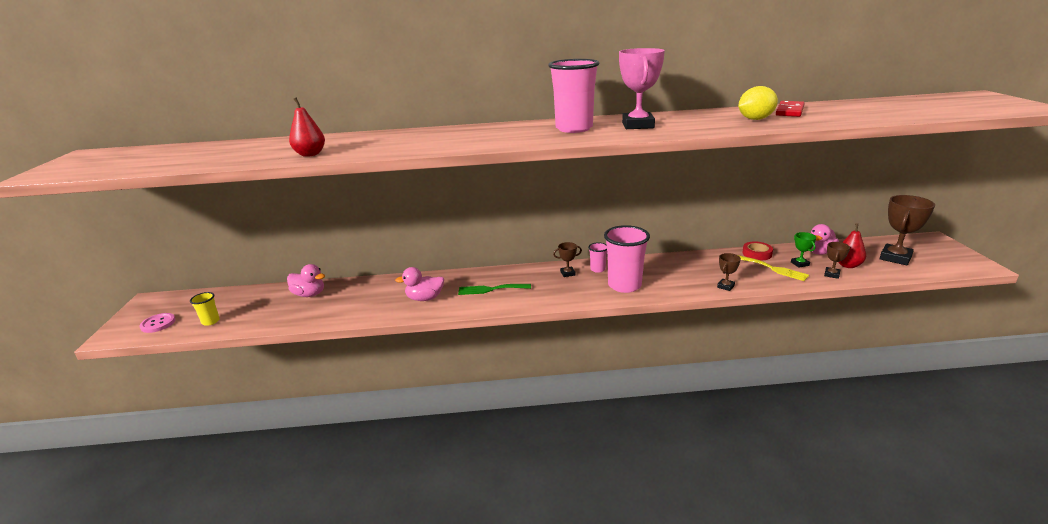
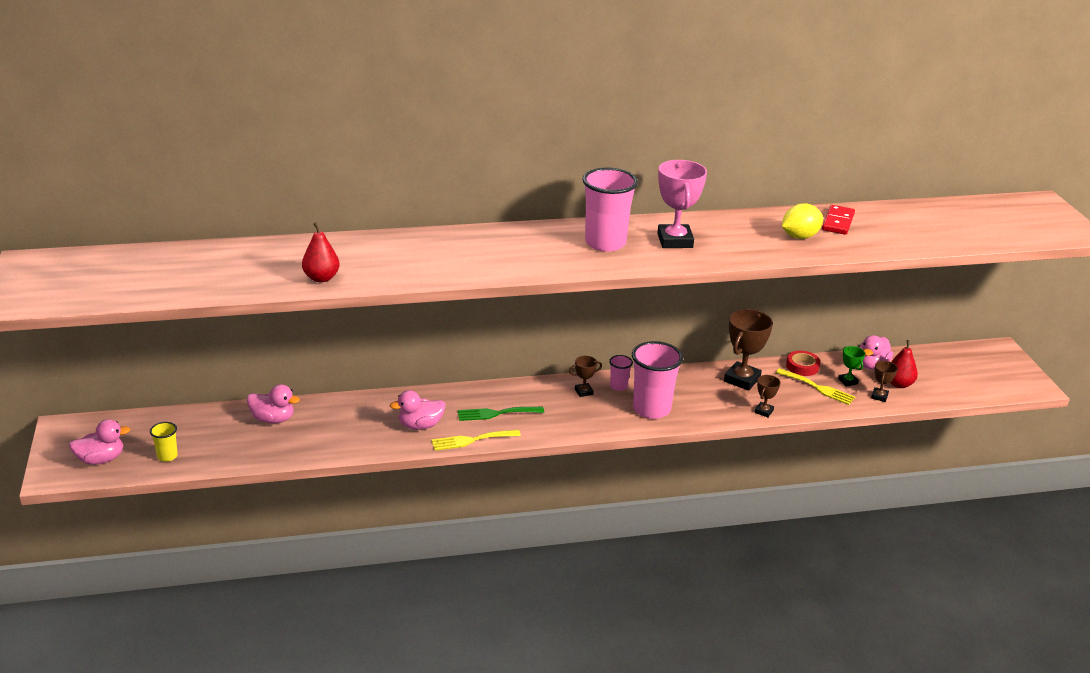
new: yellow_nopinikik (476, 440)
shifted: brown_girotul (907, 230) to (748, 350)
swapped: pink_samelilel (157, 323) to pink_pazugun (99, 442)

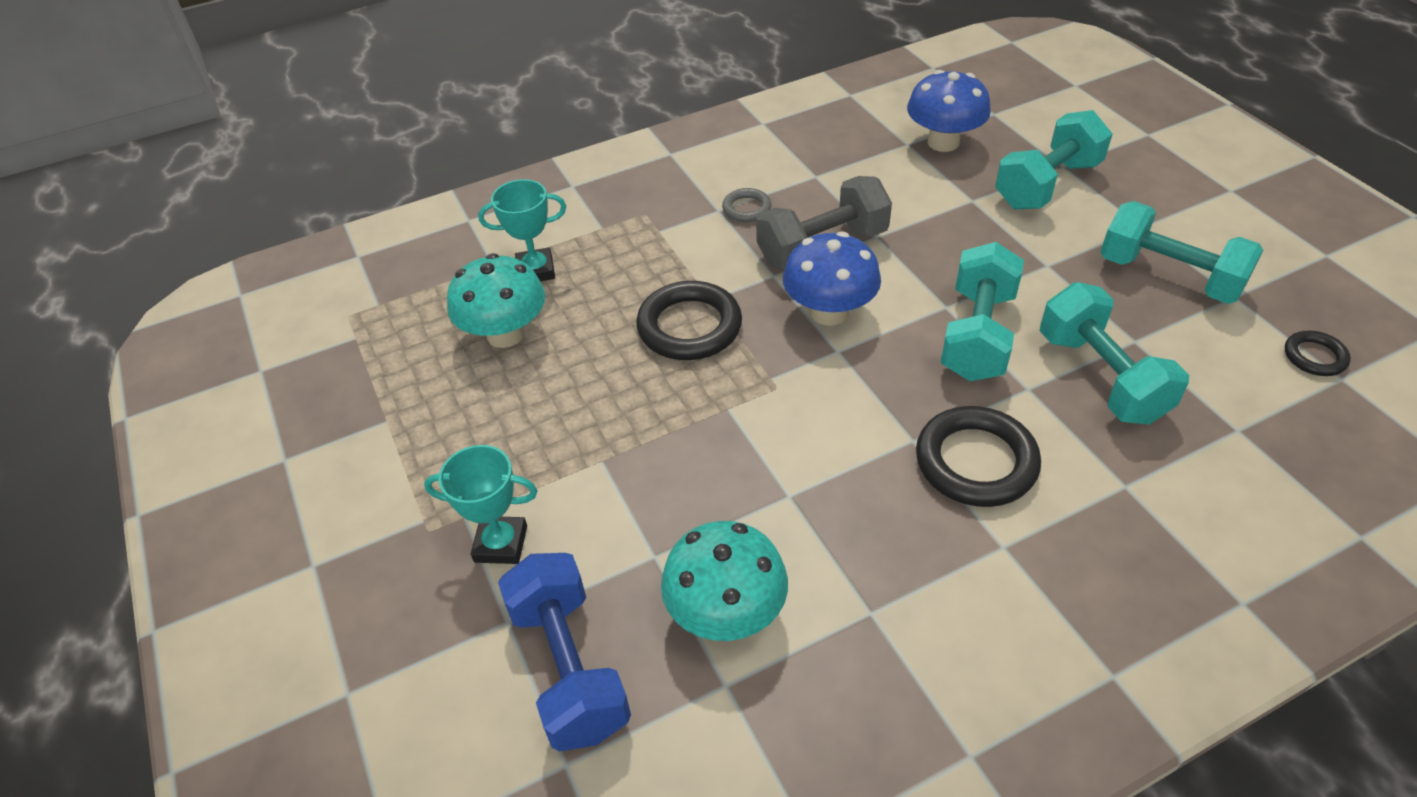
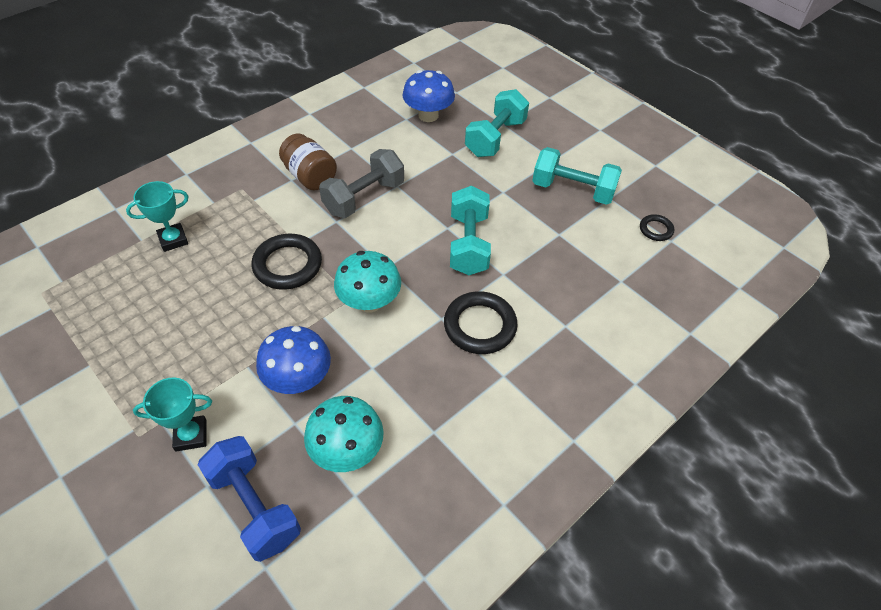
gone: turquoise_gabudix (1114, 353)
shifted: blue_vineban (832, 278) to (293, 360); turquoise_vineban (496, 300) to (367, 282)
swapped: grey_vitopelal (747, 205) to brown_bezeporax (308, 162)

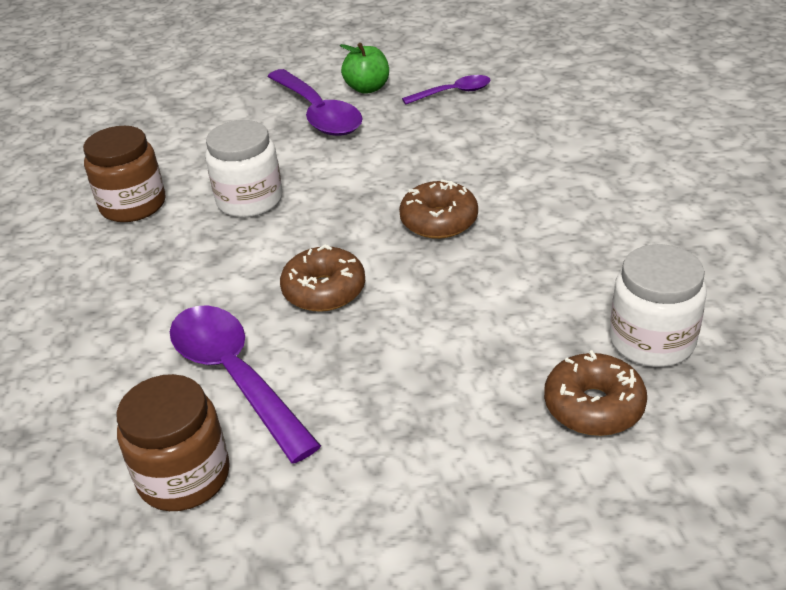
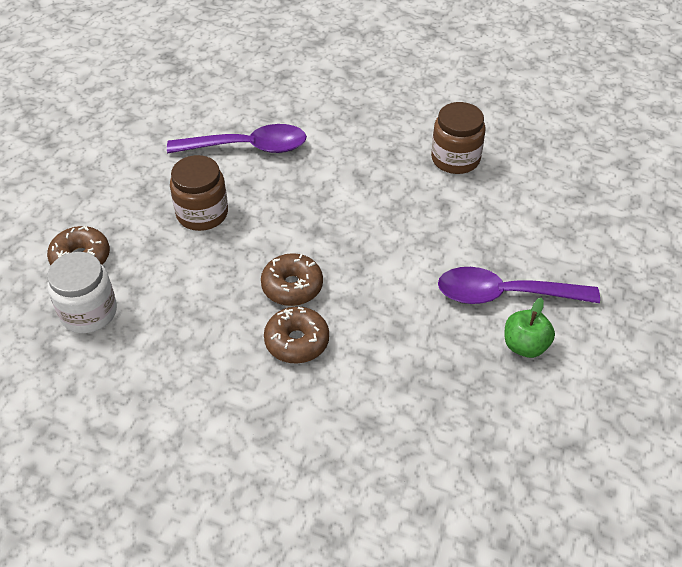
gone: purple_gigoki (446, 89); white_bezeporax (243, 169)
shifted: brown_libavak (322, 278) to (296, 335); brown_bezeporax (173, 442) to (199, 193)

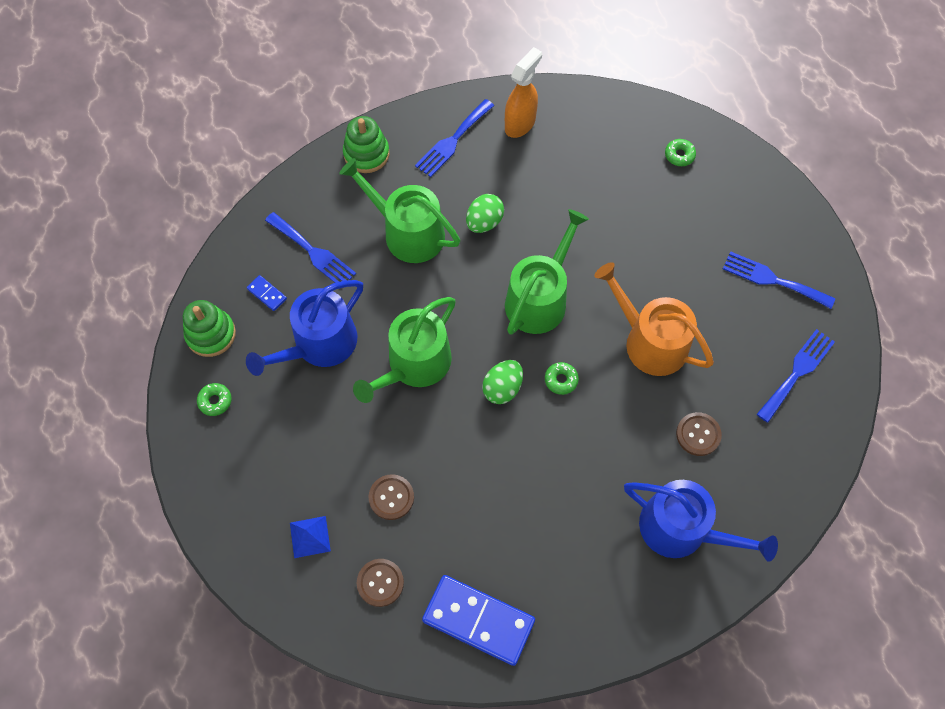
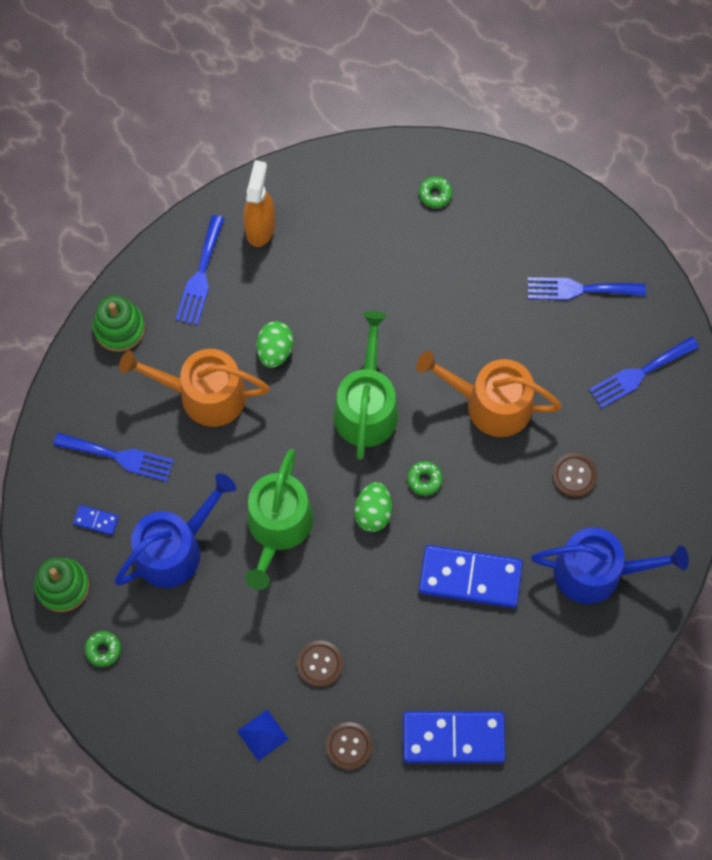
new: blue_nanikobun (471, 576)
repainted: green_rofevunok (399, 210) to orange_rofevunok (194, 388)
rotated: blue_rofevunok (304, 328) = (175, 530) 150 degrees counterclockwise; blue_nopinikik (796, 376) = (644, 372) 135 degrees counterclockwise

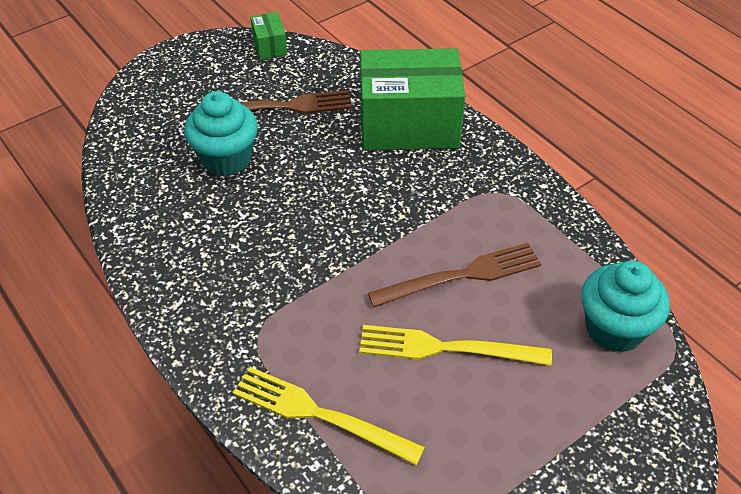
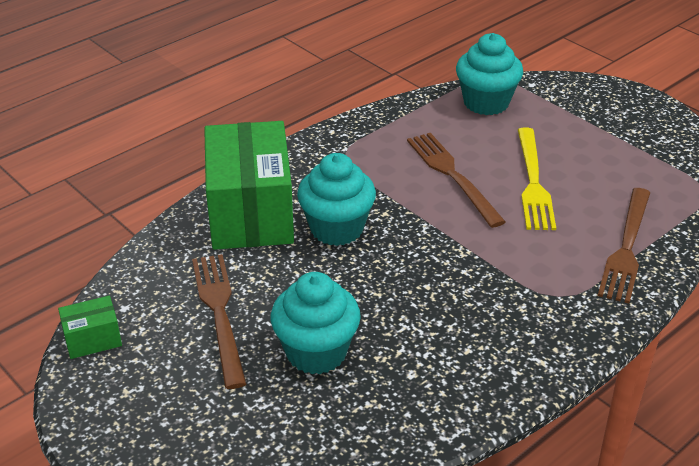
new: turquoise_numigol (336, 199)
repainted: yellow_nopinikik (329, 416) to brown_nopinikik (624, 245)

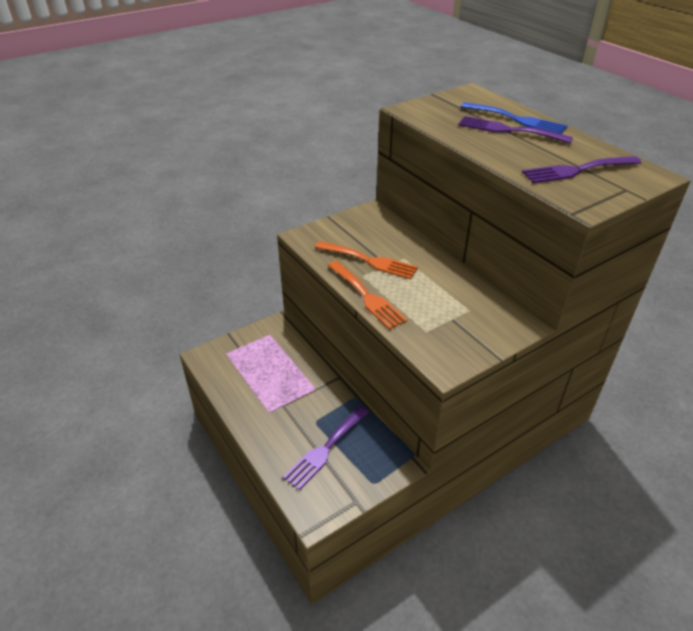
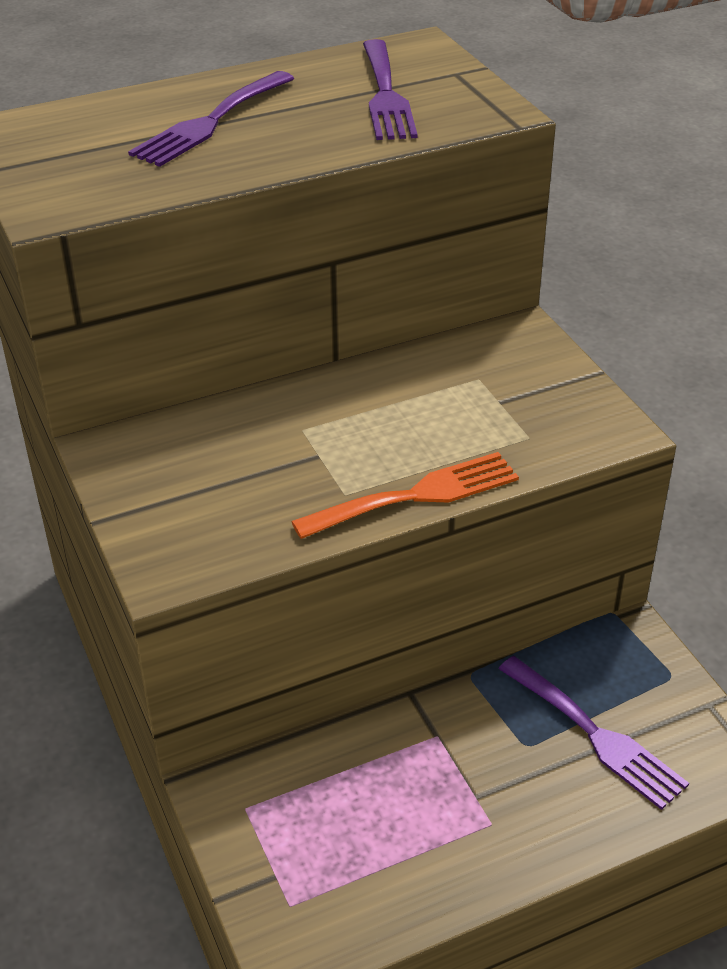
gone: blue_nopinikik (514, 118); orange_nopinikik (366, 260)

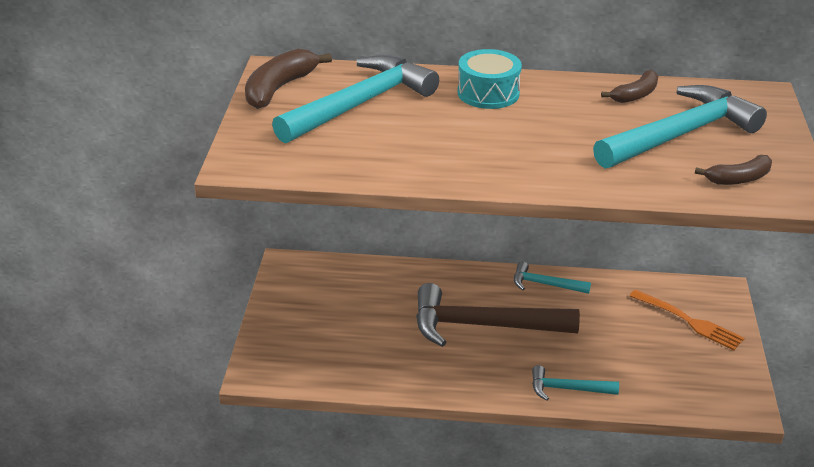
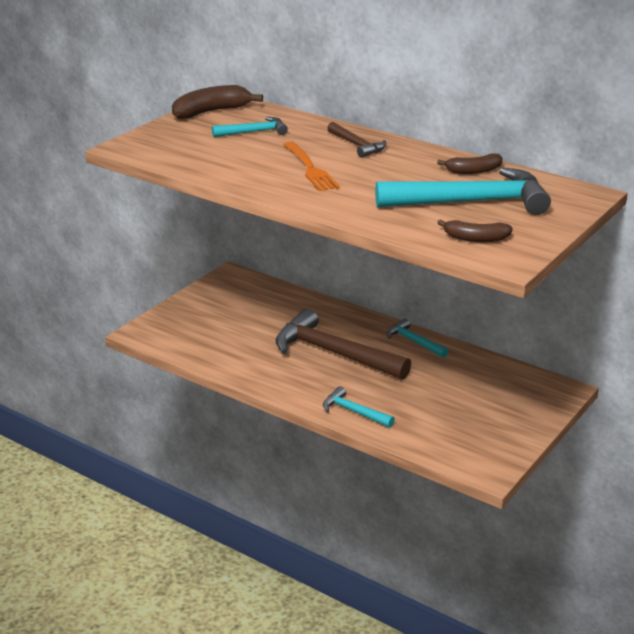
shifted: orange_nopinikik (687, 320) to (311, 166)
swapped: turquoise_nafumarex (490, 79) to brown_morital (356, 140)
scaled: turquoise_morital (355, 99) = (250, 127) x0.50

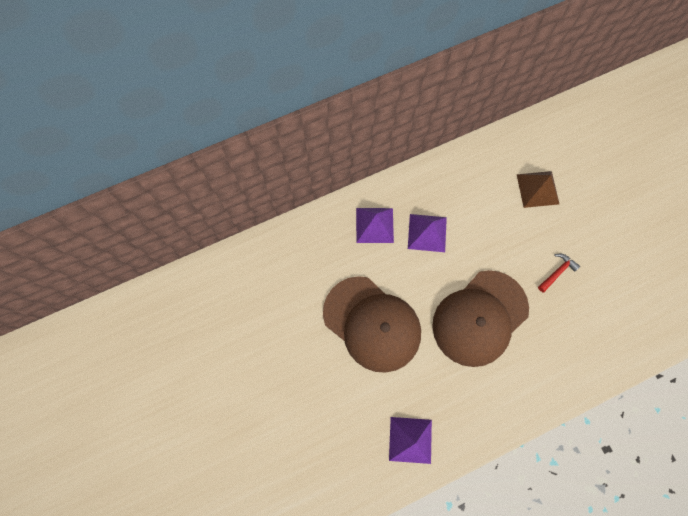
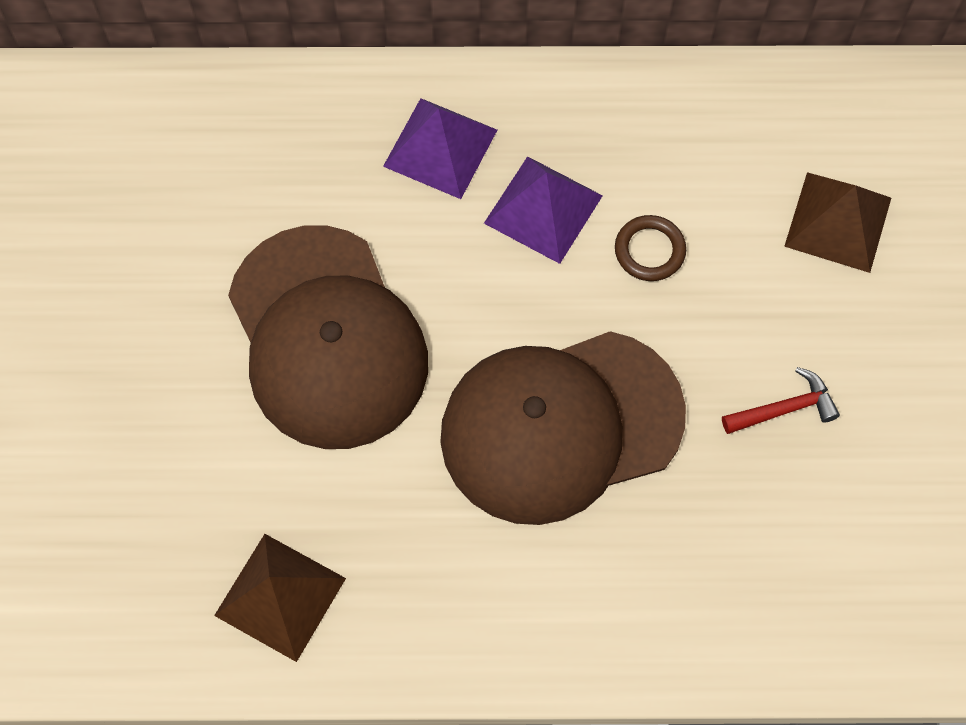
new: brown_vitopelal (650, 248)
repainted: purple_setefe (410, 440) to brown_setefe (280, 598)

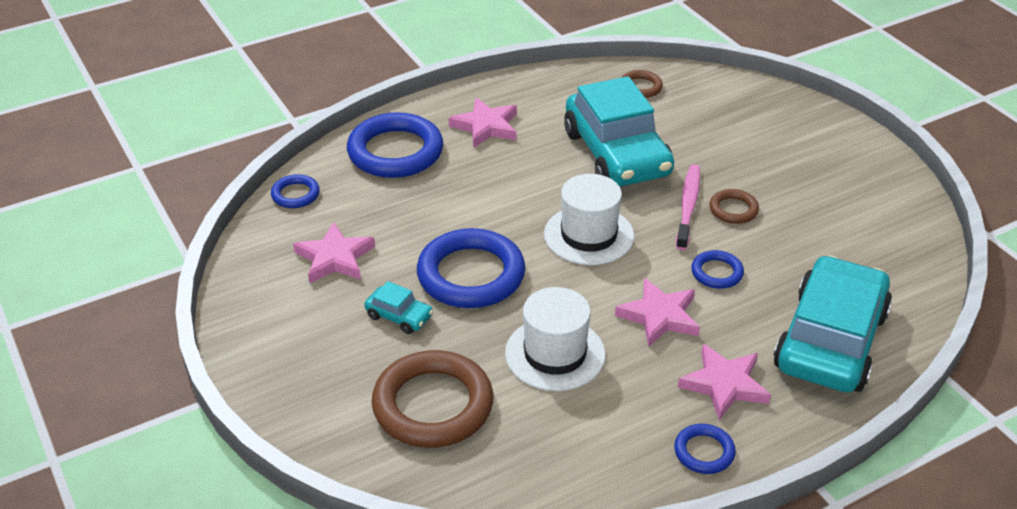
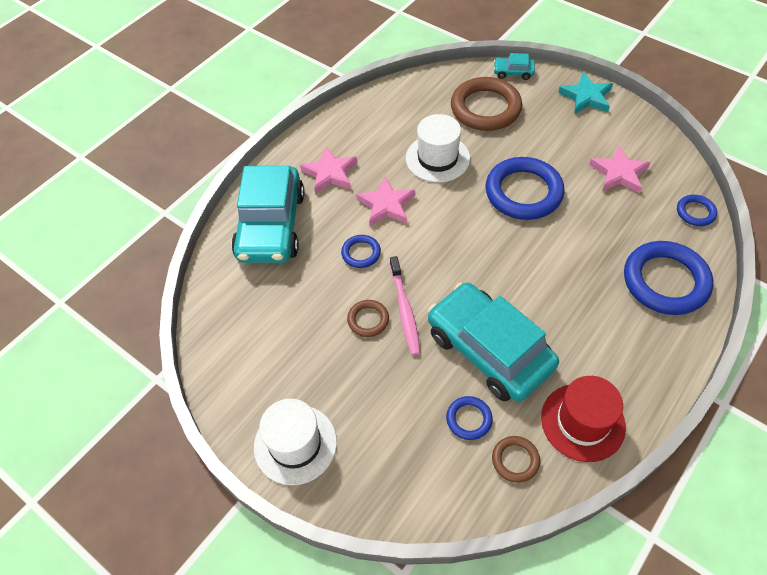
gone: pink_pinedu (483, 123)
new: turquoise_pinedu (585, 93); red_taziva (583, 419)
shifted: white_taziva (589, 219) to (295, 442); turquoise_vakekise (398, 307) to (514, 66); blue_vitopelal (705, 449) to (469, 418)

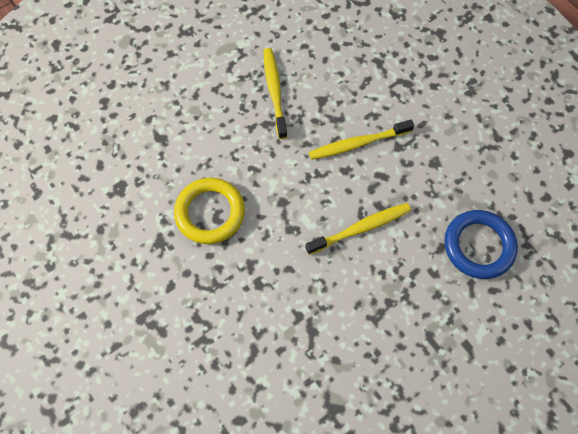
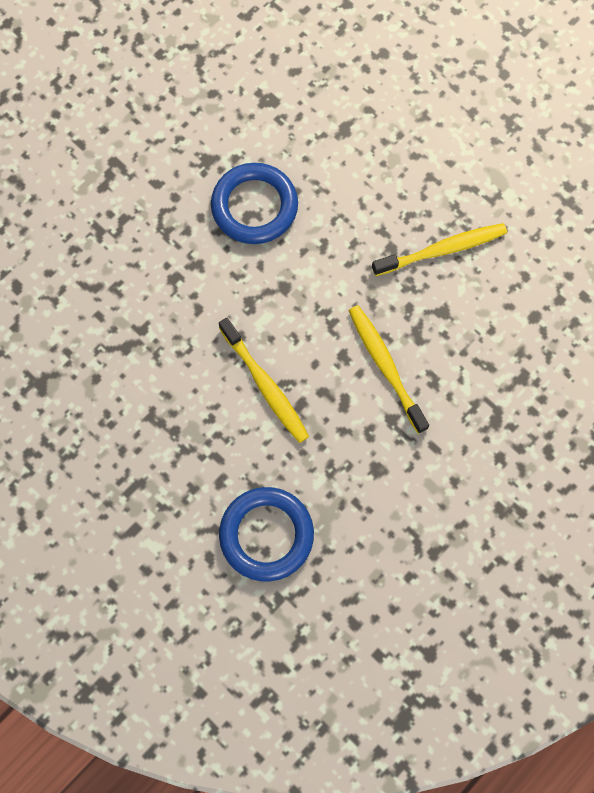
repainted: yellow_vitopelal (209, 211) to blue_vitopelal (254, 203)

